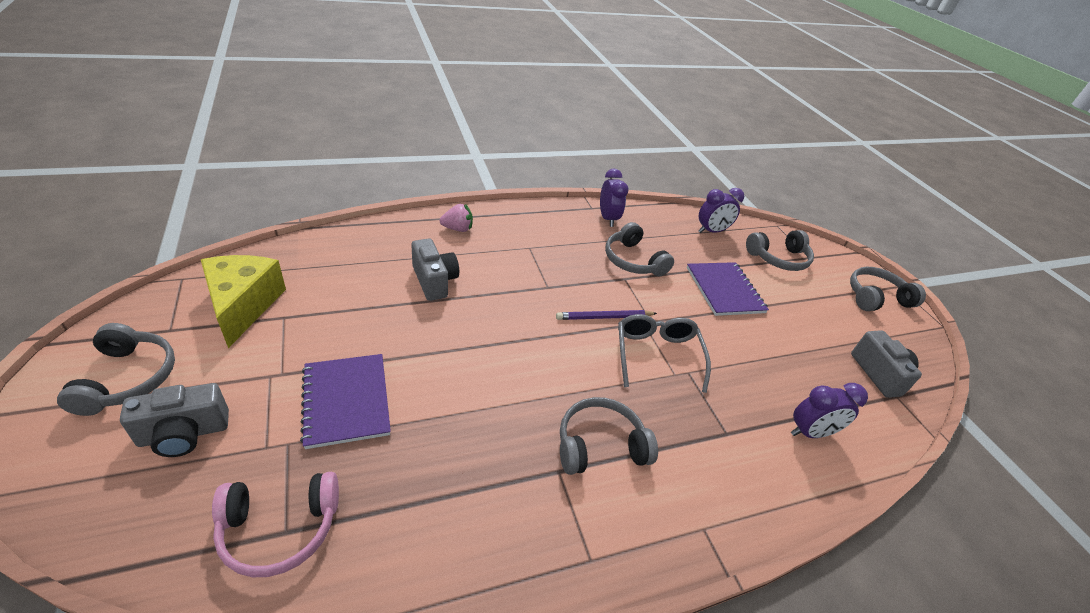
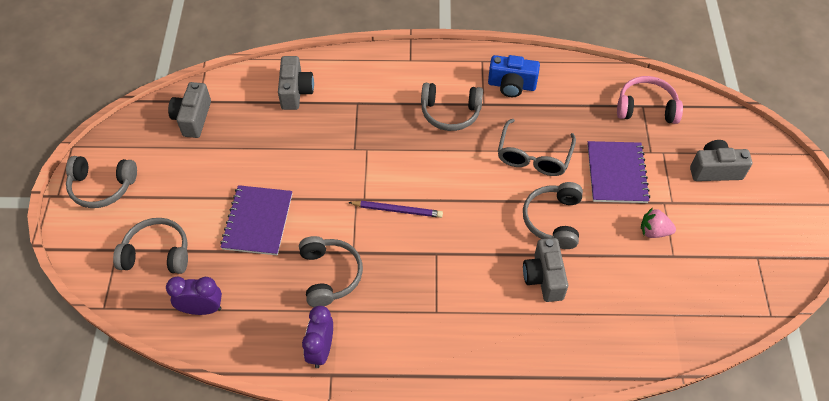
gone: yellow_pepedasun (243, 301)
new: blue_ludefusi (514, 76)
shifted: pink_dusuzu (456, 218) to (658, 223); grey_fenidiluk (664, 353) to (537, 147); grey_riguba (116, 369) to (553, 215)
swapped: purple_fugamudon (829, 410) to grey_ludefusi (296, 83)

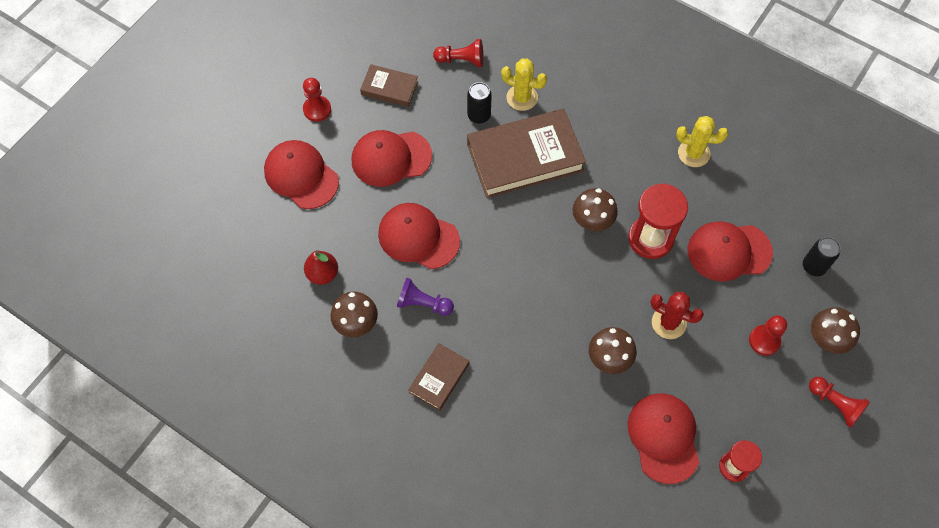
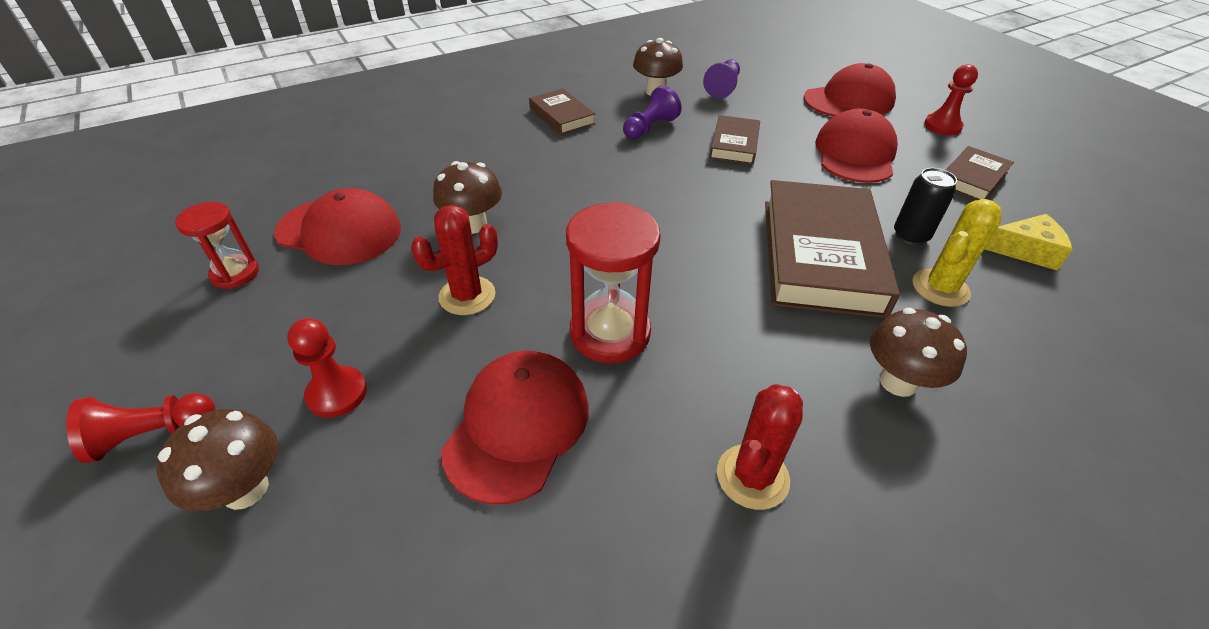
gone: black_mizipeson (822, 256)
shifted: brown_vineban (595, 209) to (918, 352)
swapped: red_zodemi (458, 53) to yellow_pepedasun (1028, 242); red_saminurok (419, 236) to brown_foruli (735, 140); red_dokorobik (321, 267) to purple_zodemi (721, 78)
repainted: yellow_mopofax (702, 141) to red_mopofax (760, 447)

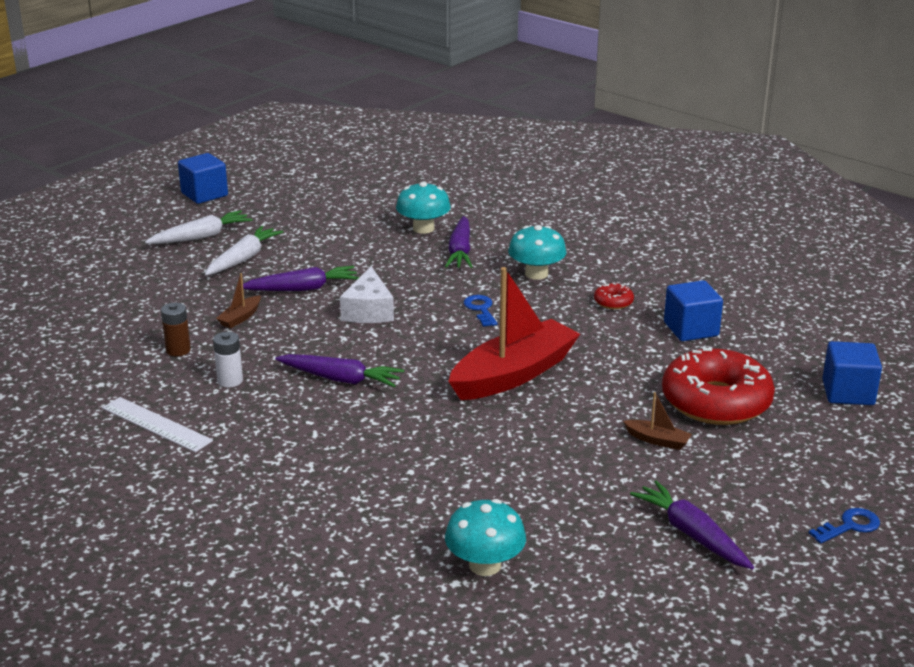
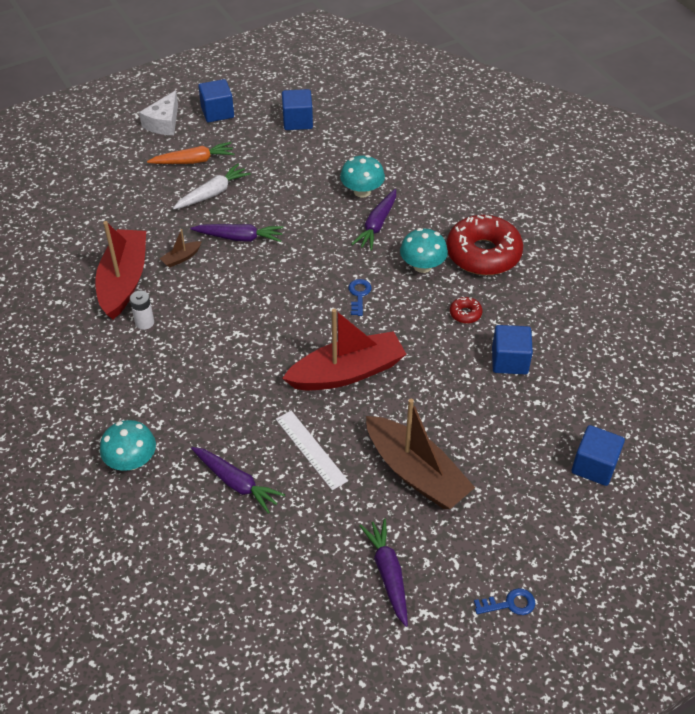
new: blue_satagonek (297, 109)
shifted: white_pepedasun (367, 294) to (158, 112); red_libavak (718, 386) to (484, 245); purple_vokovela (339, 370) to (238, 480); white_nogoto (157, 424) to (312, 450); turquoise_vineban (485, 537) to (128, 445)
swapped: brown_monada (176, 329) to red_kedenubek (120, 270)
repainted: white_vokovela (198, 227) to orange_vokovela (191, 153)
scaled: brown_kedenubek (657, 421) = (420, 454) x2.46

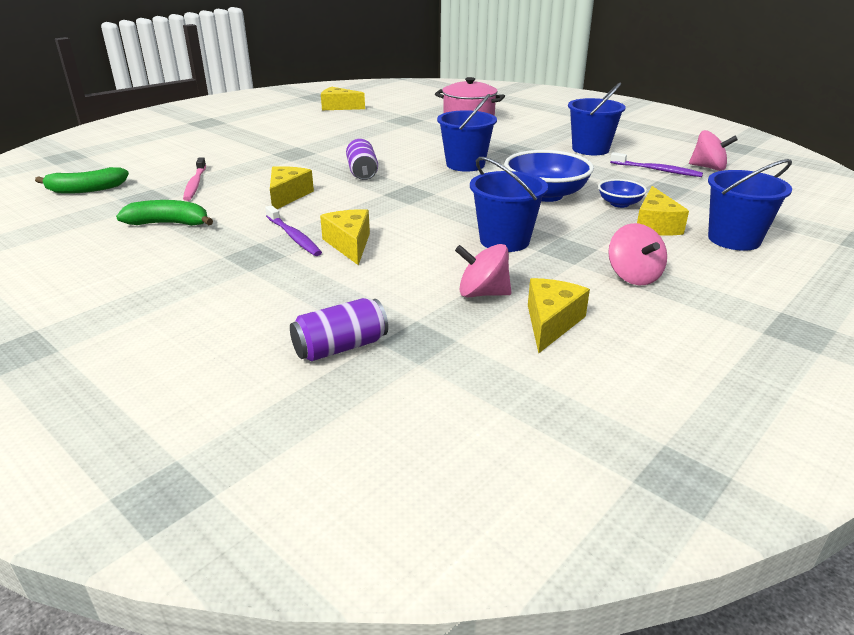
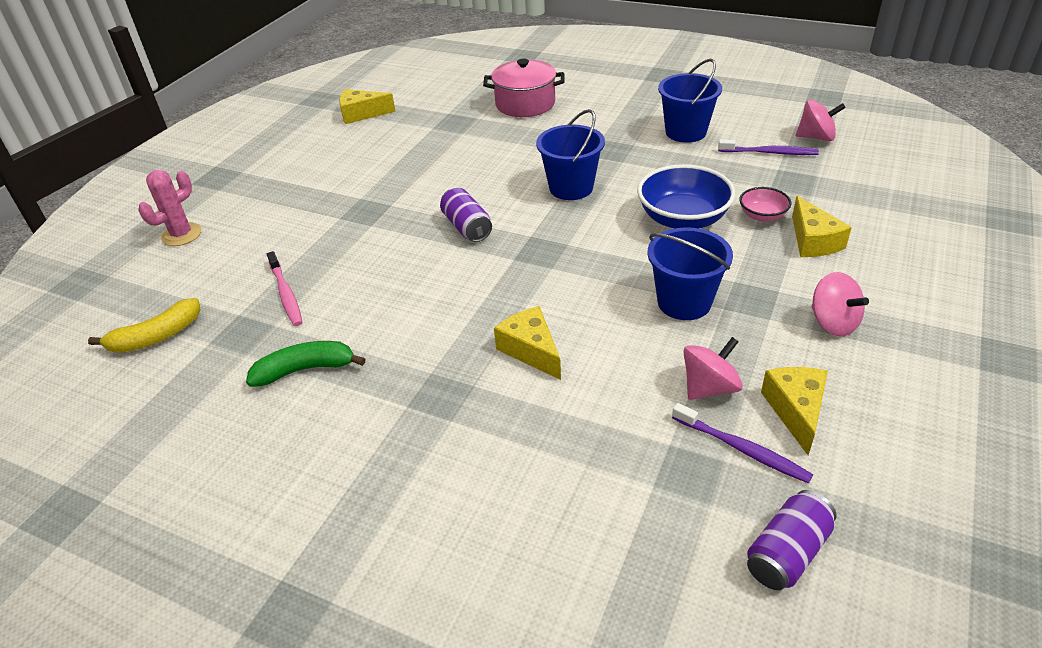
gone: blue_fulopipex (750, 205); yellow_pepedasun (292, 187)
new: pink_mopofax (170, 208)
shifted: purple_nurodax (293, 230) to (742, 443); purple_mizipeson (339, 330) to (792, 540)
repainted: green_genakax (82, 180) to yellow_genakax (144, 325); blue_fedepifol (622, 193) to pink_fedepifol (765, 204)
rotated: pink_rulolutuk (483, 271) = (713, 368) 150 degrees clockwise

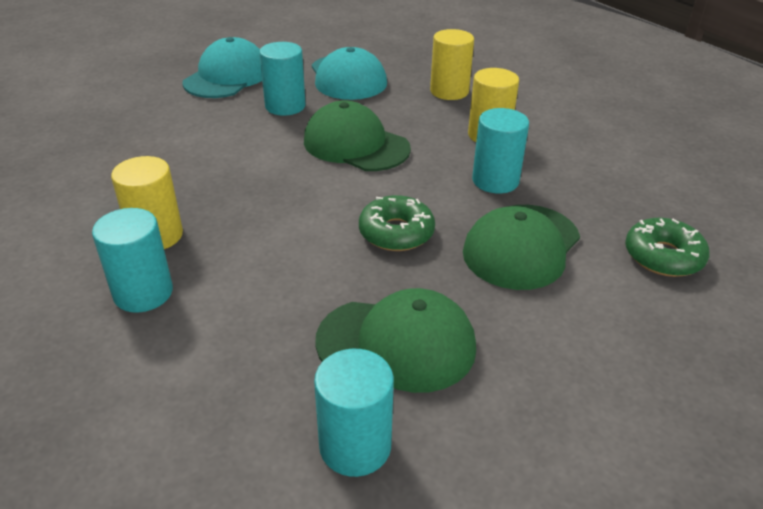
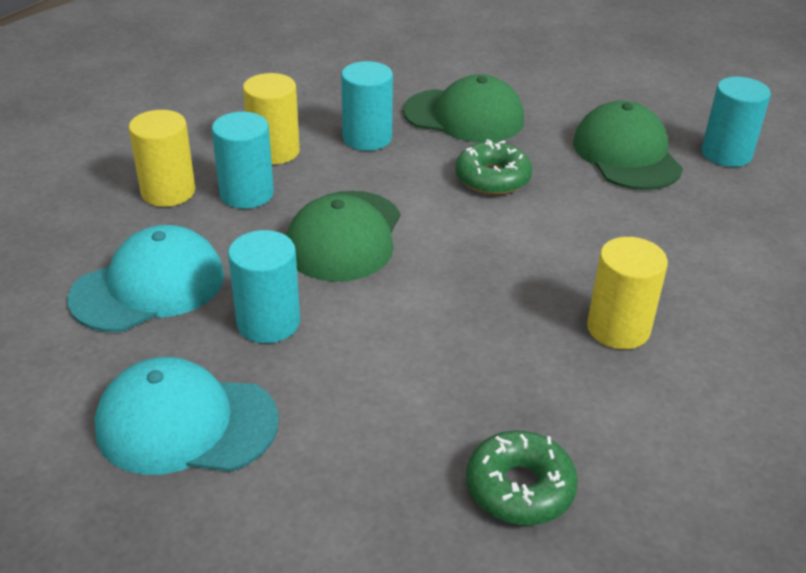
shifted: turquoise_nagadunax (132, 260) to (243, 160); green_libavak (667, 247) to (522, 478)

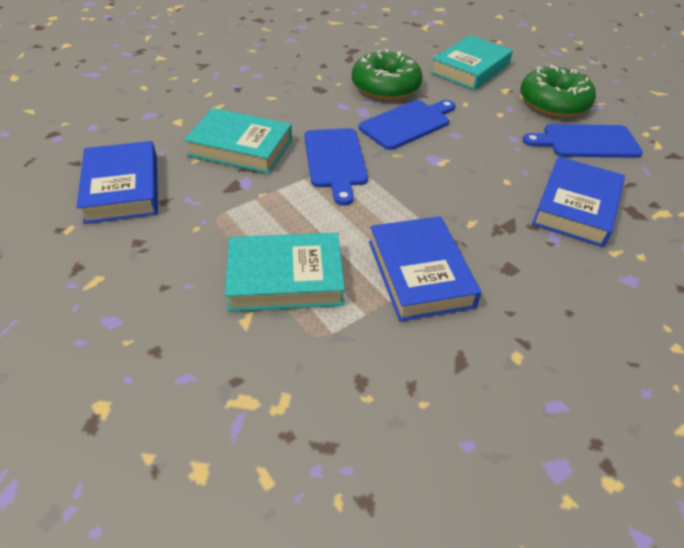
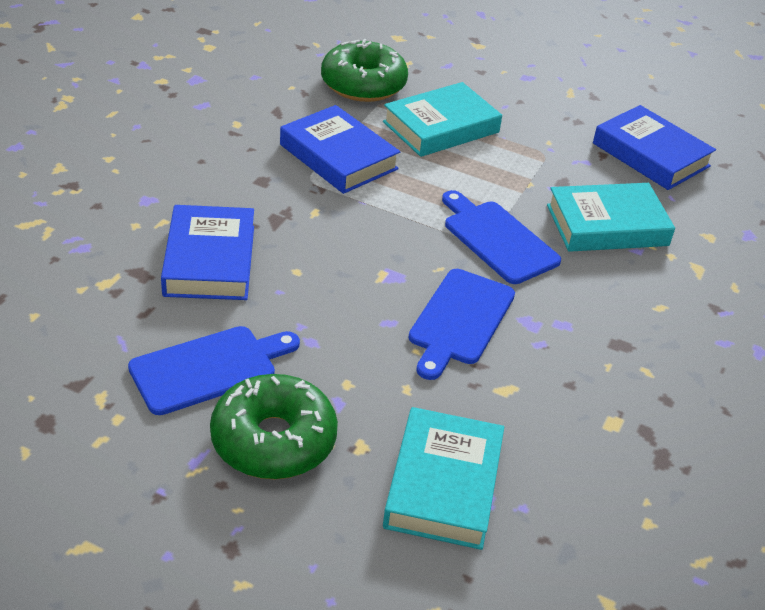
shifted: green_libavak (387, 74) to (364, 70)

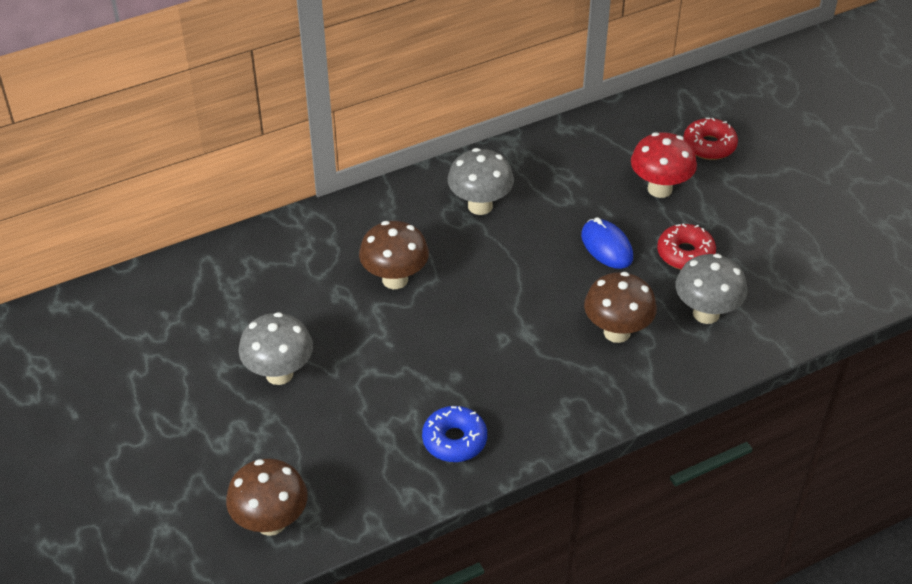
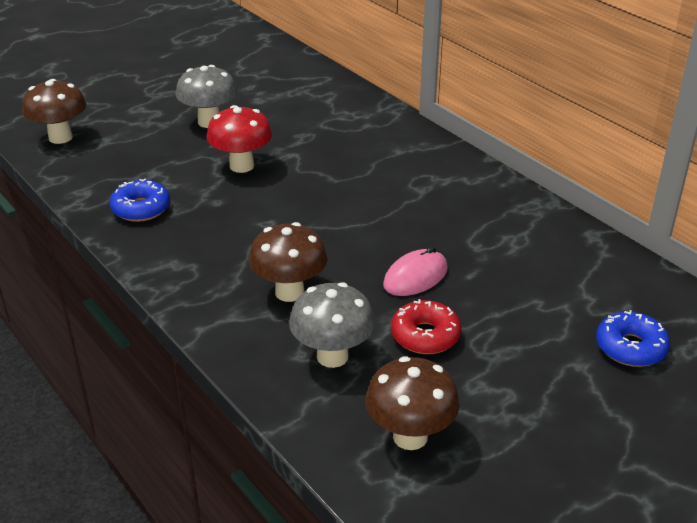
gone: grey_vineban (480, 181)
shifted: red_vineban (664, 165) to (239, 139); brown_vineban (394, 255) to (412, 403)
repainted: red_libavak (710, 139) to blue_libavak (633, 338); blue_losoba (607, 243) to pink_losoba (415, 271)

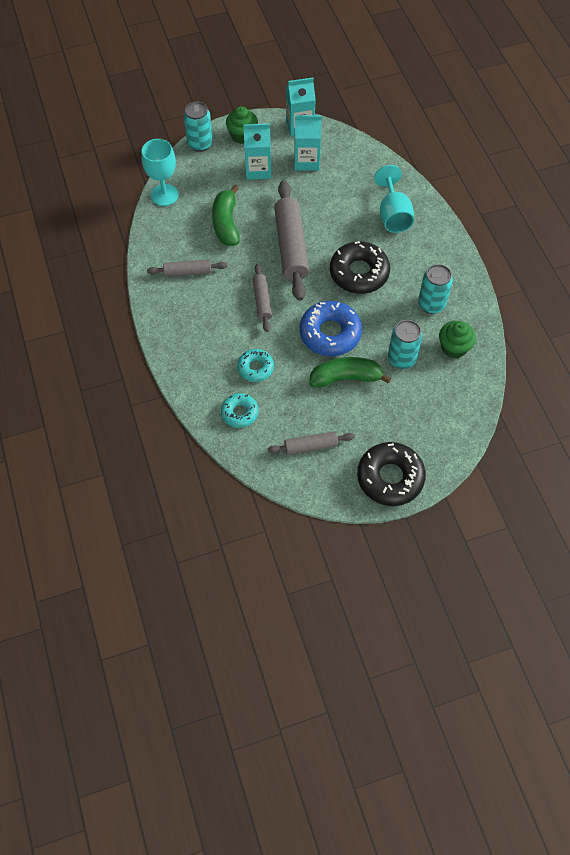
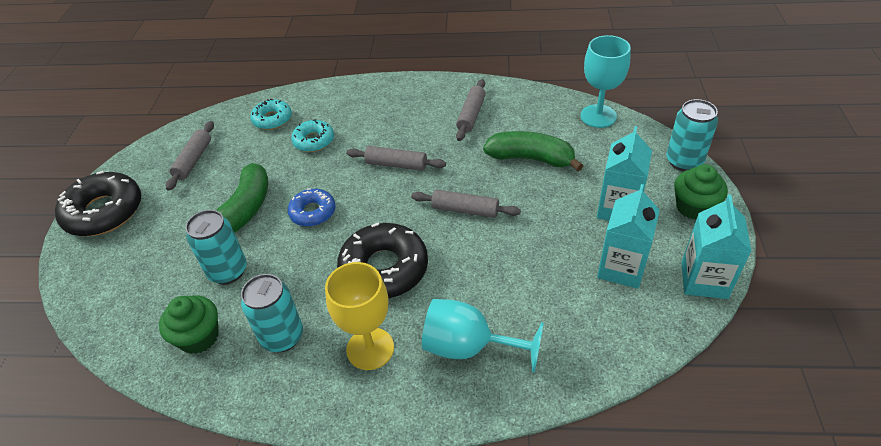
new: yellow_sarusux (359, 316)
scaled: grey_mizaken (291, 240) = (466, 203) x0.54; blue_libavak (330, 328) = (312, 208) x0.57

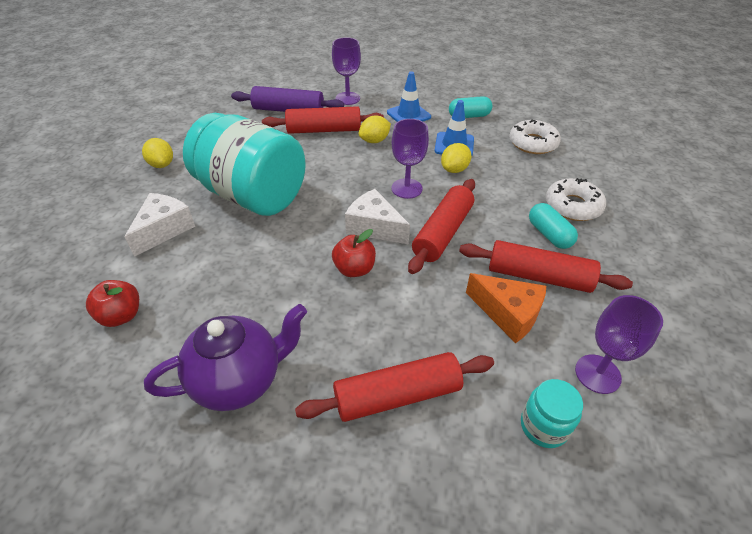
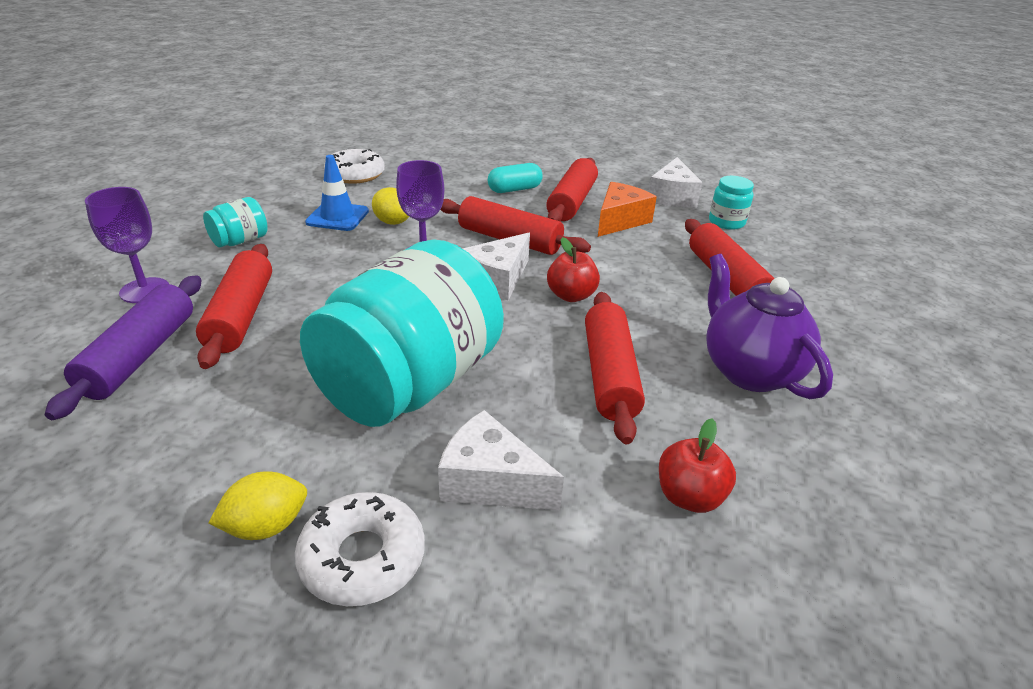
gone: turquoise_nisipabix (471, 107); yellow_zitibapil (375, 129)
new: red_mizaken (615, 368)
shifted: white_libavak (576, 199) to (360, 549)
swapped: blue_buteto (409, 96) to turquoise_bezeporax (235, 222); purple_sarusux (619, 344) to white_pepedasun (676, 182)

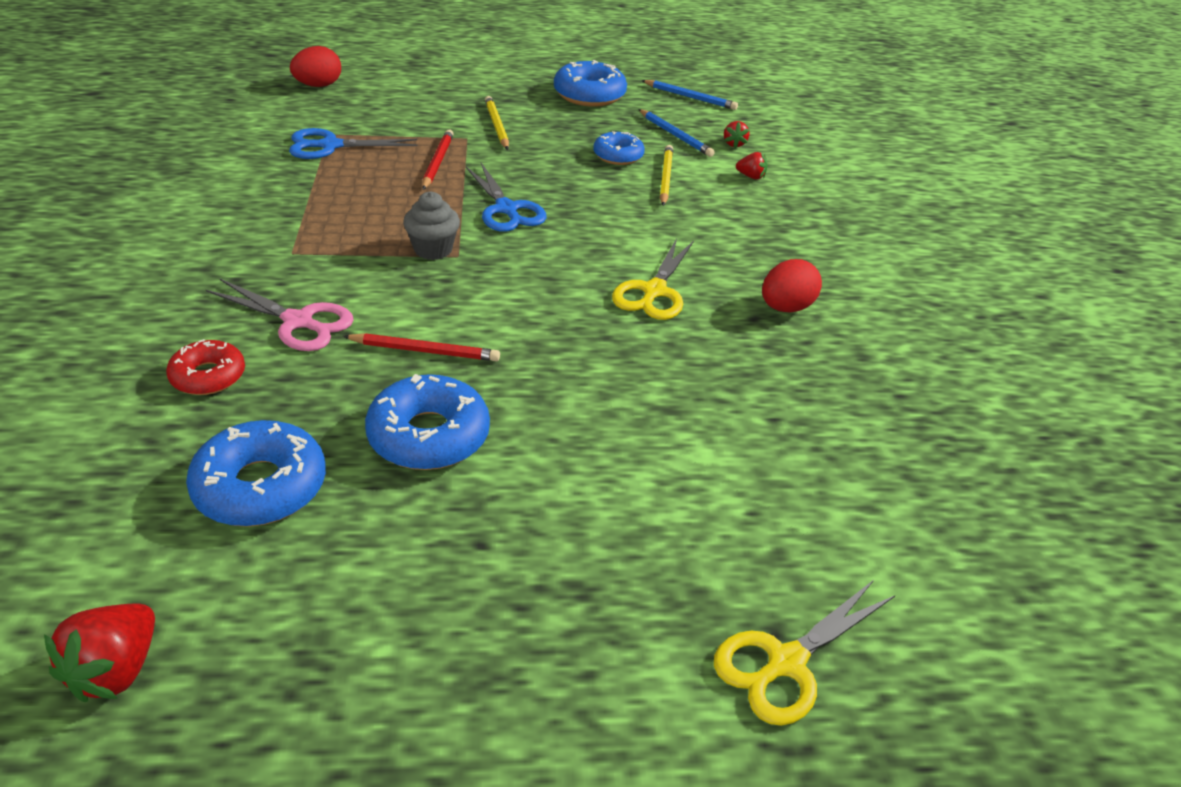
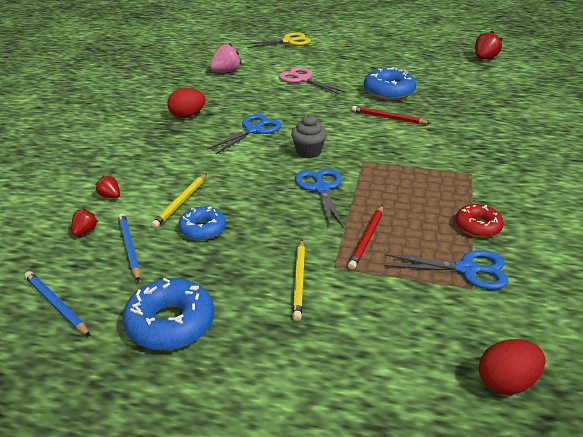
gone: blue_libavak (256, 473)
new: pink_dusuzu (225, 57)
shifted: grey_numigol (431, 225) to (309, 136); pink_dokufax (280, 315) to (312, 80); red_libavak (205, 367) to (479, 221)
repainted: yellow_dokufax (653, 279) to blue_dokufax (244, 134)

